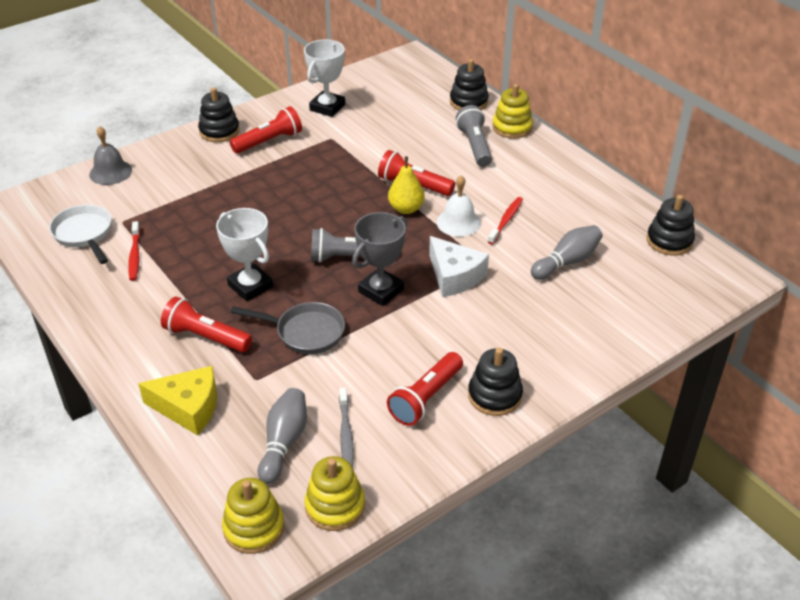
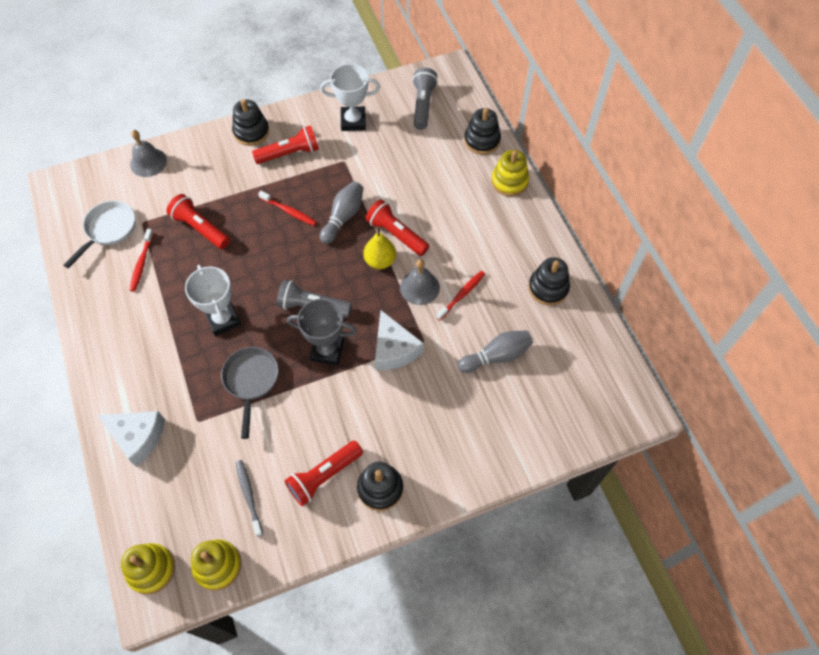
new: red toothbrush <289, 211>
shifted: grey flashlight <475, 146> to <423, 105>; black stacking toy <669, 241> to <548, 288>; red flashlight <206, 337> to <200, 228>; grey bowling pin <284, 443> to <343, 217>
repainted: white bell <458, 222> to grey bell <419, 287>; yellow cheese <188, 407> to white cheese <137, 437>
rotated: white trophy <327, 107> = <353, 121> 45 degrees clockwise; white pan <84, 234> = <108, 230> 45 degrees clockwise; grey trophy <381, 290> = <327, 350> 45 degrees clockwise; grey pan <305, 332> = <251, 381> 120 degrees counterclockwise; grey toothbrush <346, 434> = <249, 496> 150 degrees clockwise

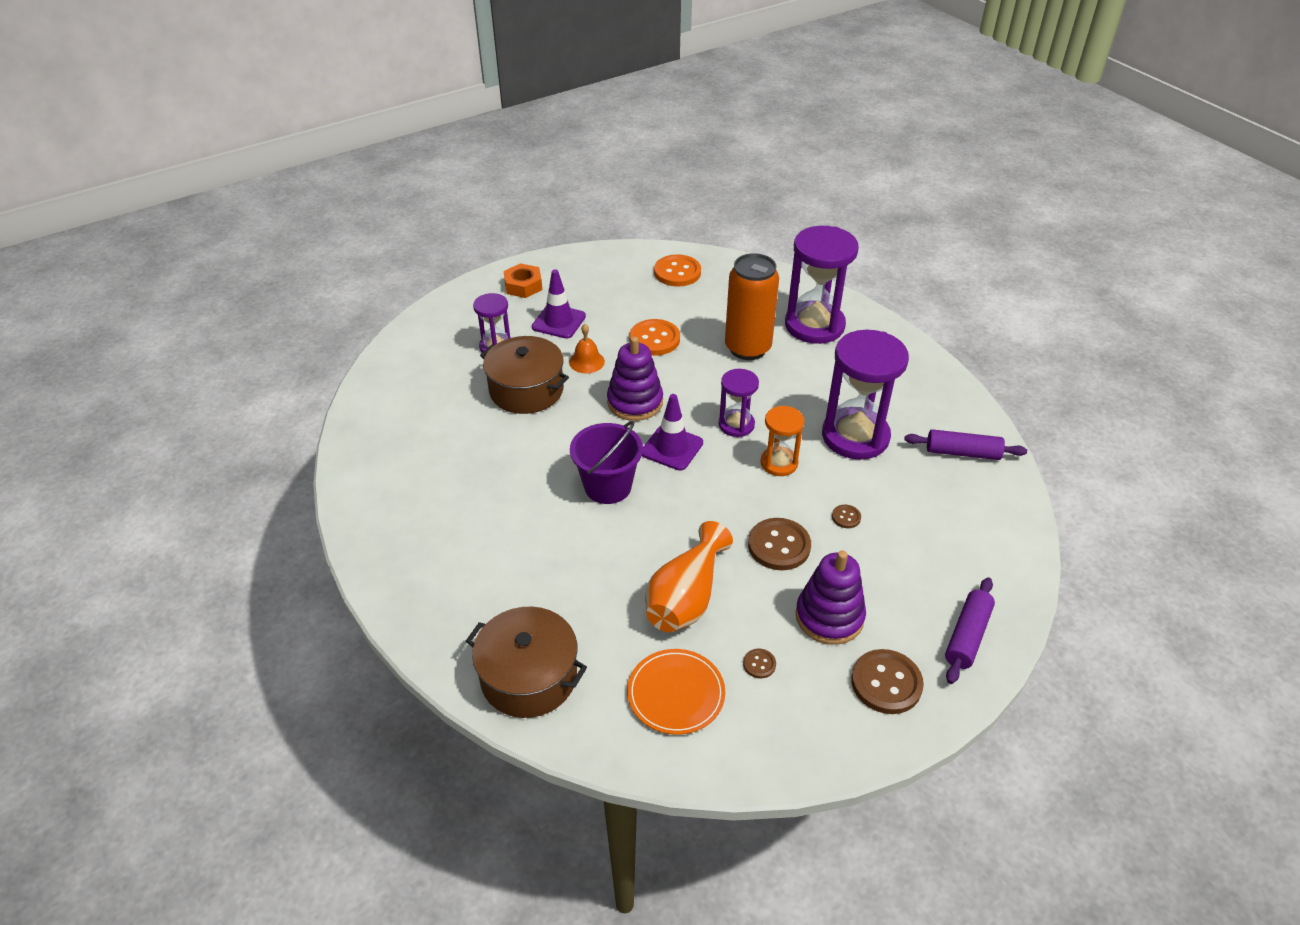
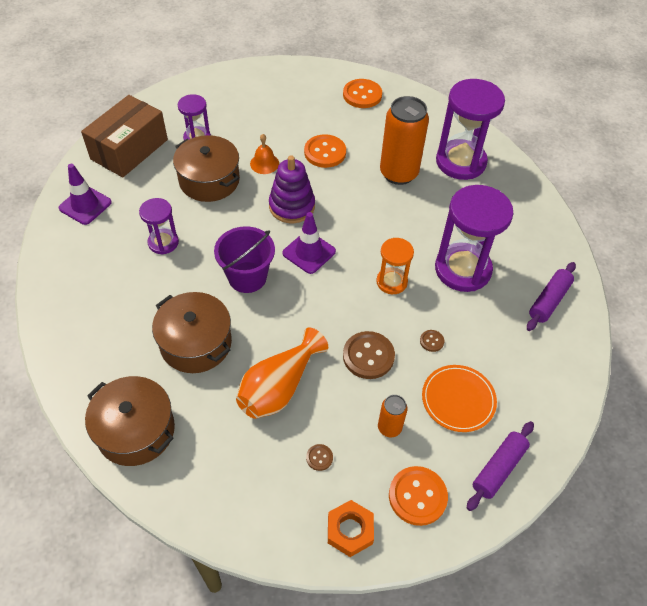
new: brown box <129, 149>; brown pot <196, 343>
shifted: orange nut <523, 286> to <350, 530>; purple traffic cone <558, 322> to <85, 205>; purple hourglass <736, 425> to <163, 242>; orange plate <676, 693> to <458, 399>
swapped: purple stacking toy <829, 617> to orange can <389, 427>
repainted: brown button <886, 683> to orange button <417, 496>
rotated: purple rolling pin <962, 453> = <549, 301> 75 degrees counterclockwise

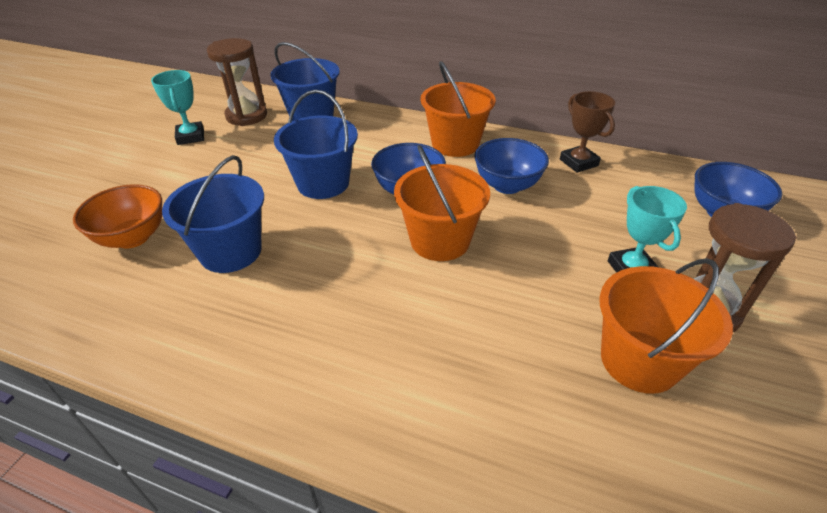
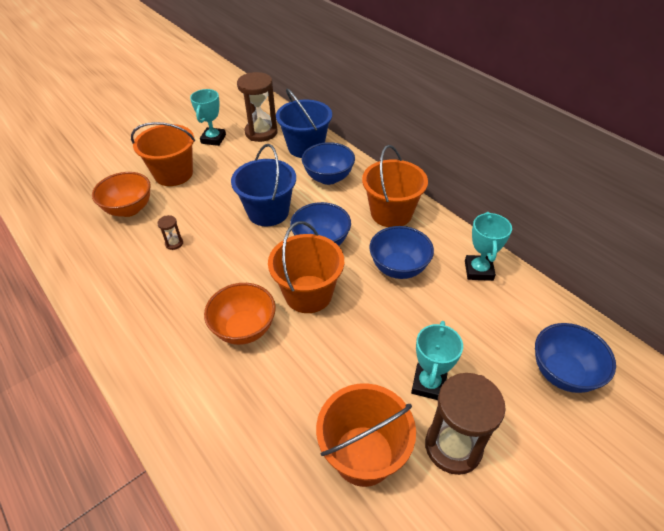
new: orange bucket <173, 174>; blue bowl <328, 178>; orange bowl <244, 329>
swapped: blue bucket <230, 251> to brown hourglass <174, 243>
repainted: brown trophy <578, 162> to turquoise trophy <478, 270>

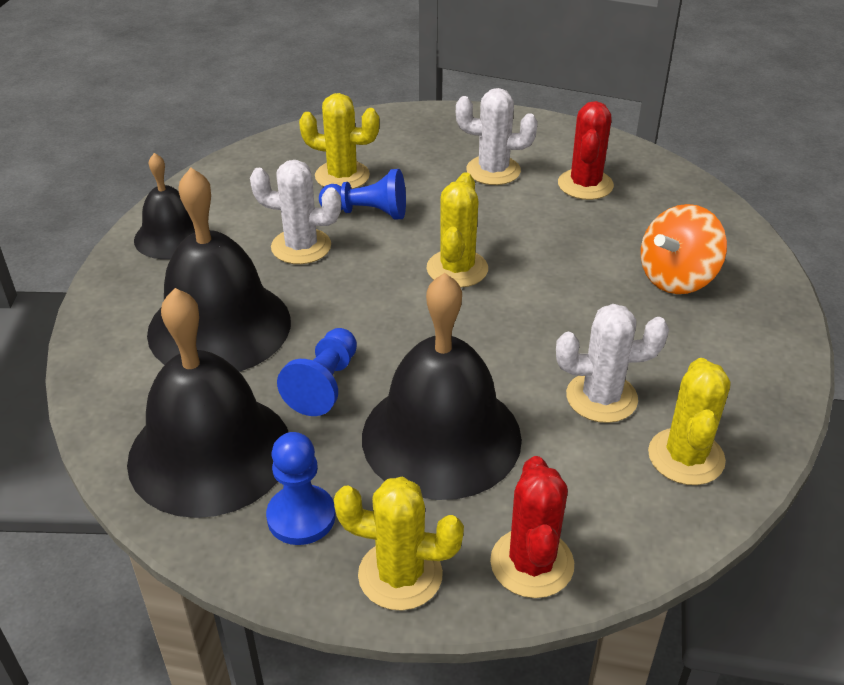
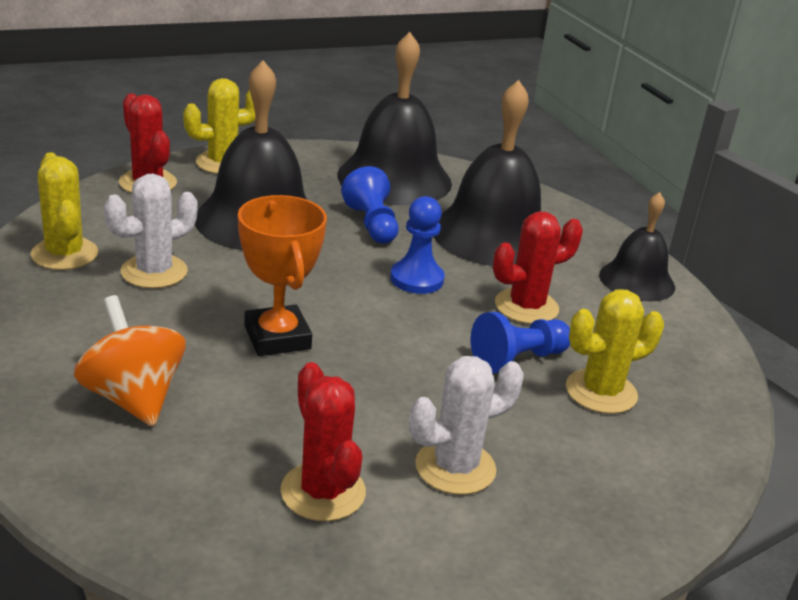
gone: yellow cactus <457, 269>
new: orange trophy <277, 337>
shifted: blue pawn <301, 517> to <417, 279>
repainted: white cactus <301, 247> to red cactus <526, 307>
rotated: orange spinning top <677, 278> = <133, 397> 45 degrees counterclockwise

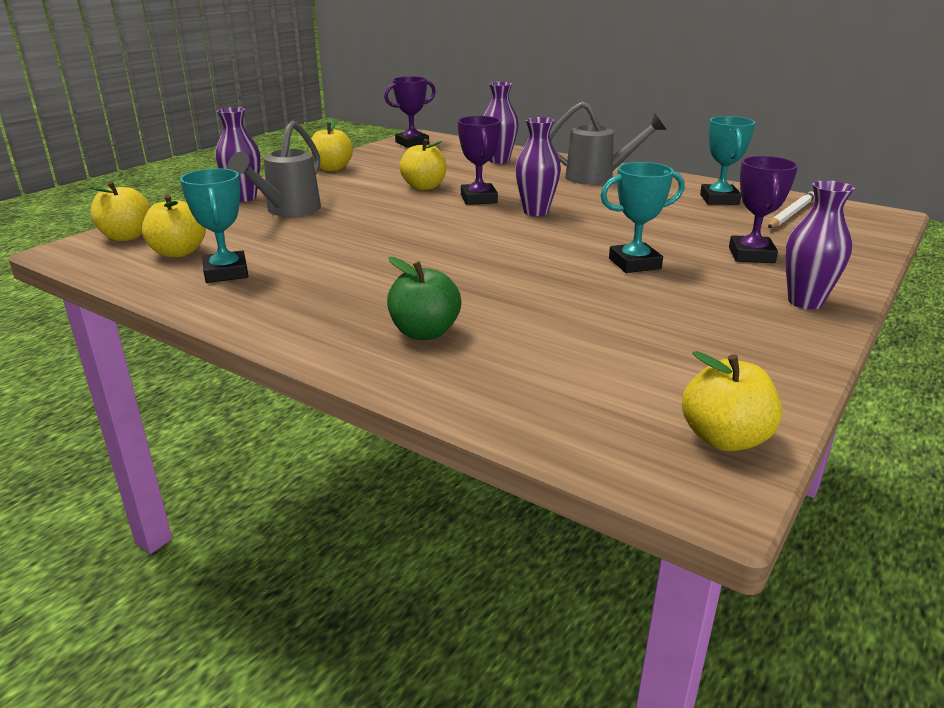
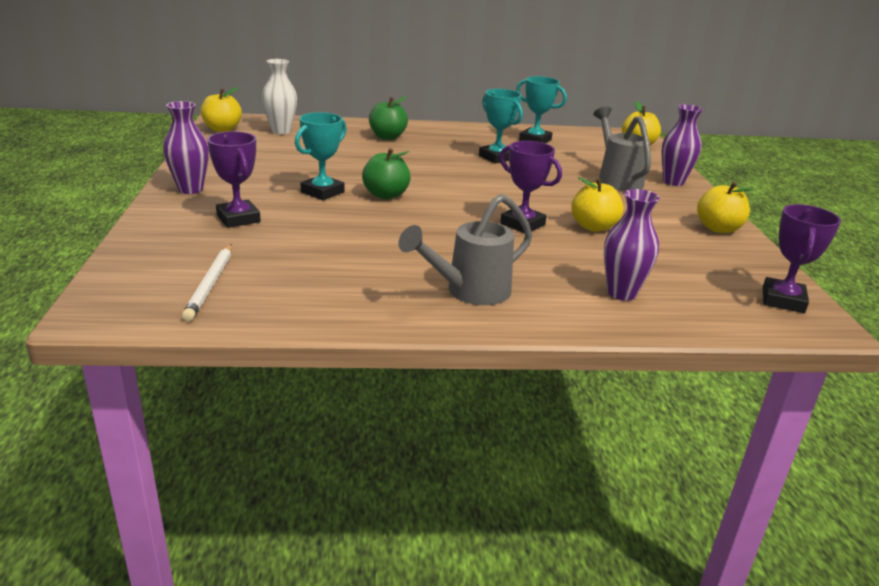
gone: purple vase <536, 212>; yellow apple <178, 252>
new: white vase <281, 131>; green apple <386, 195>
shifted: turquoise trophy <719, 199> to <496, 157>

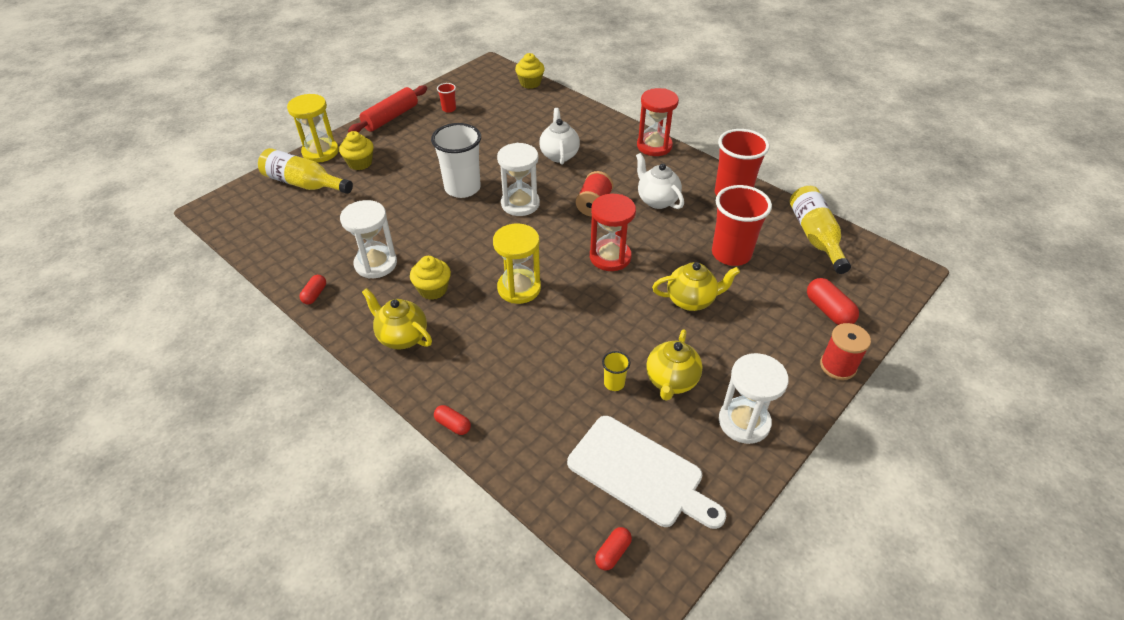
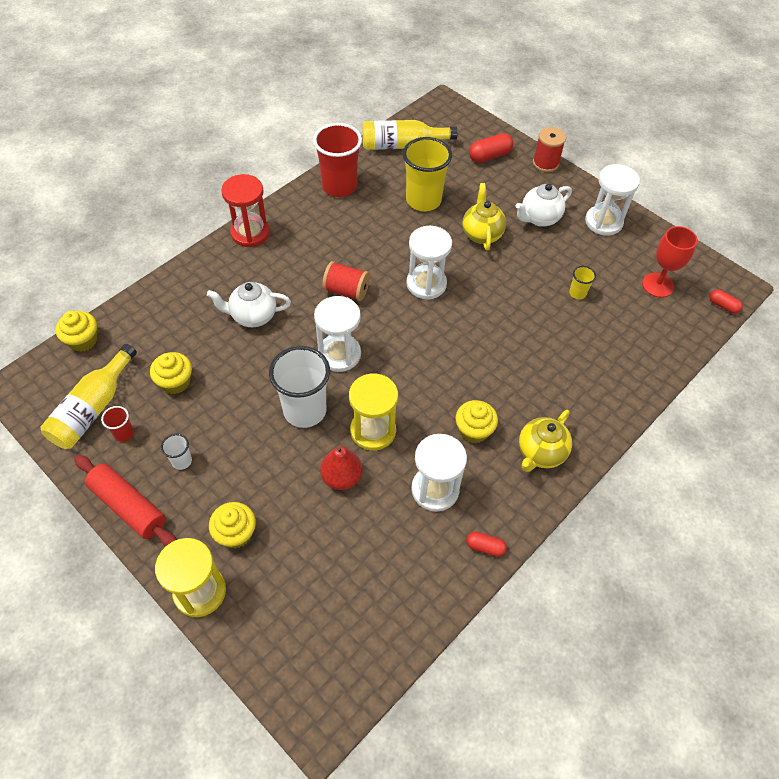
gone: yellow teapot <671, 381>; red capsule <453, 425>
new: yellow cupcake <175, 382>; white cup <182, 461>; red pear <341, 477>
shifted: yellow bottle <304, 184> to <93, 408>; white teapot <657, 200> to <539, 218>; yellow hourglass <519, 288> to <373, 431>
swapped: white cutting board <640, 473> to red goblet <657, 285>
repainted: red cup <731, 254> to yellow cup <423, 200>; red hourglass <610, 257> to white hourglass <426, 284>

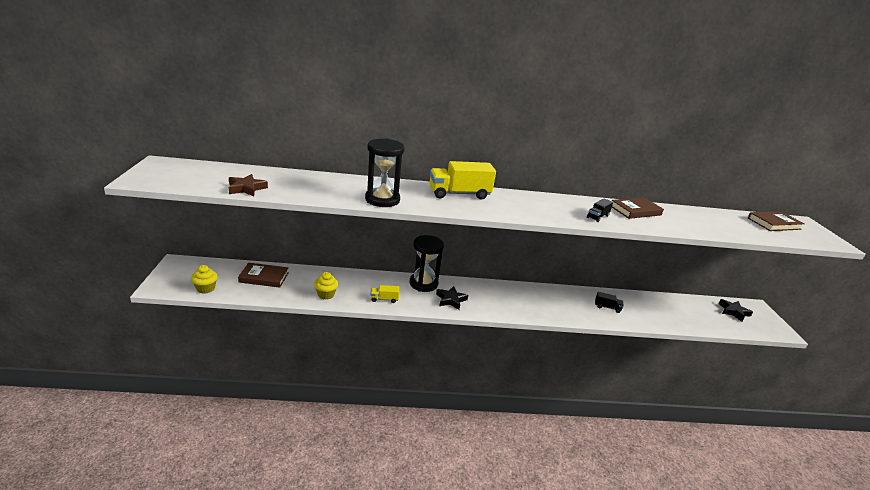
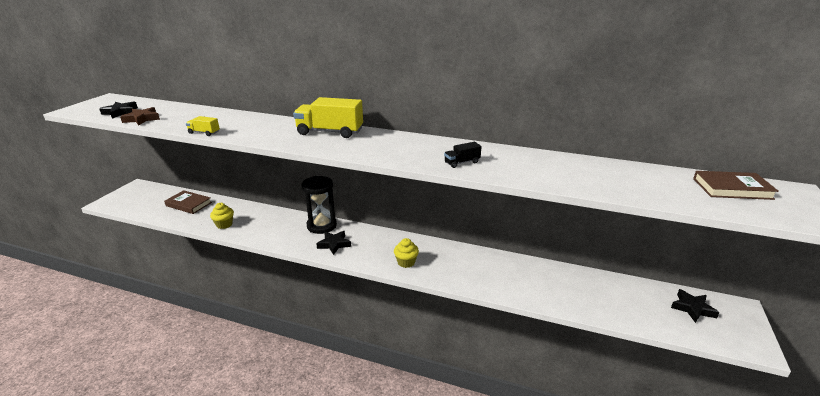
gone: black hourglass <382, 200>; brown book <635, 210>; black truck <607, 307>
new: black star <121, 112>
shifted: yellow cupcake <206, 288> to <406, 262>; yellow truck <384, 299> to <204, 133>

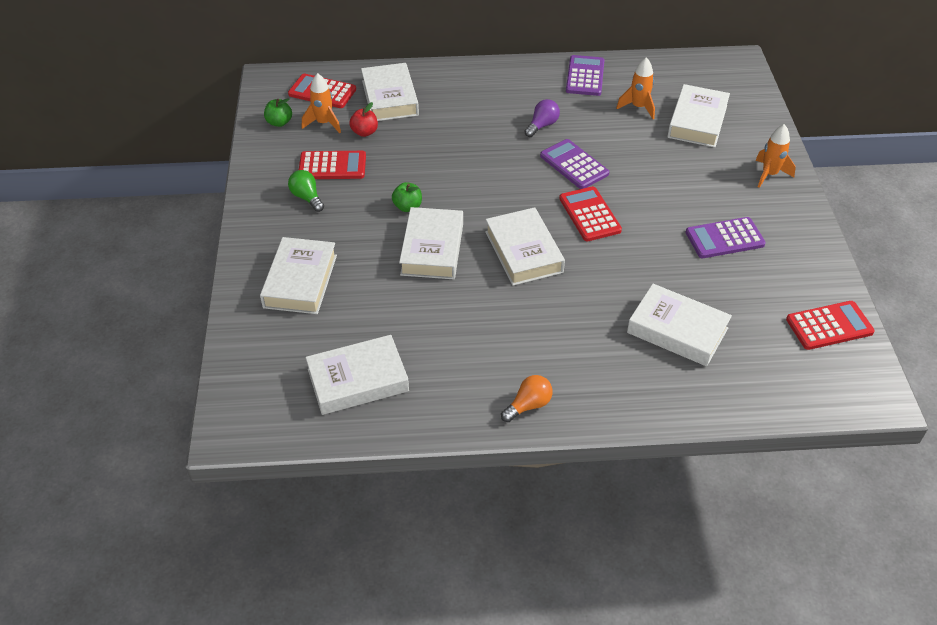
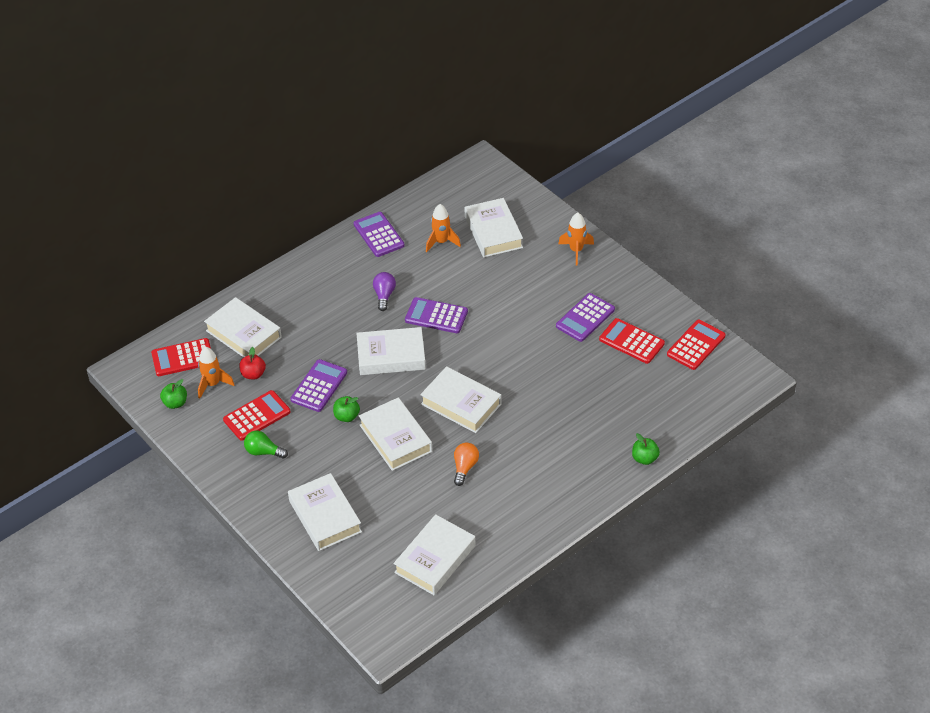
new: purple calculator <319, 386>; green apple <644, 458>
shifted: red calculator <590, 214> to <631, 341>; white book <677, 330> to <391, 356>; orange light bulb <528, 405> to <465, 467>

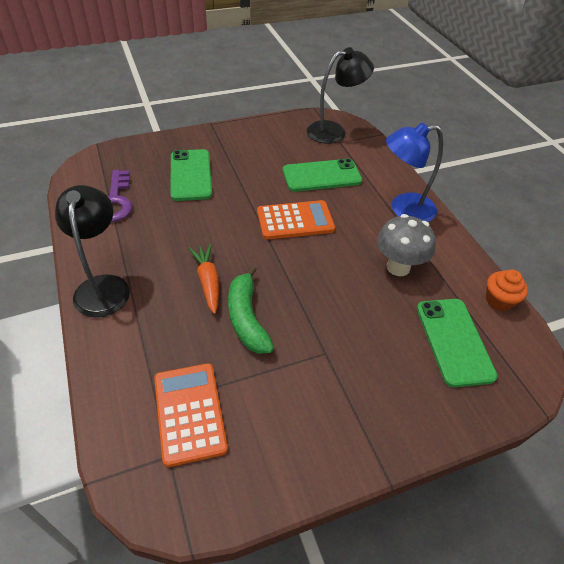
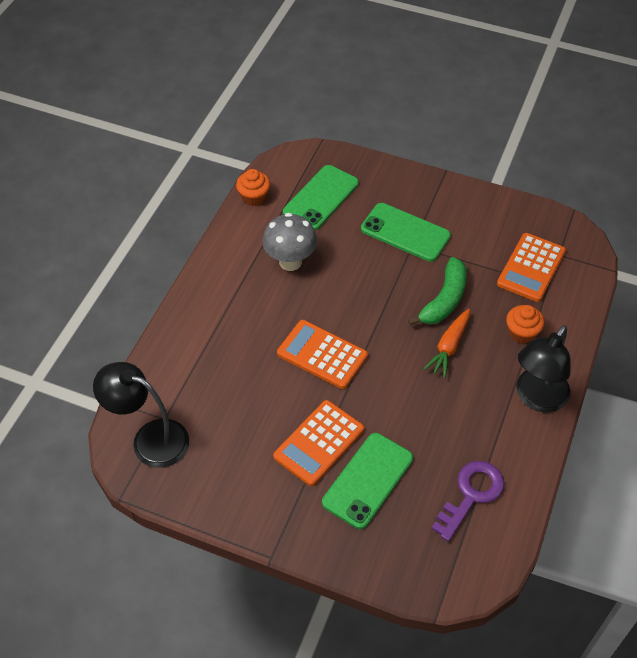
gone: blue lamp <403, 209>
new: orange cupcake <521, 333>; orange calculator <319, 443>
shifted: green phone <321, 176> to <405, 232>

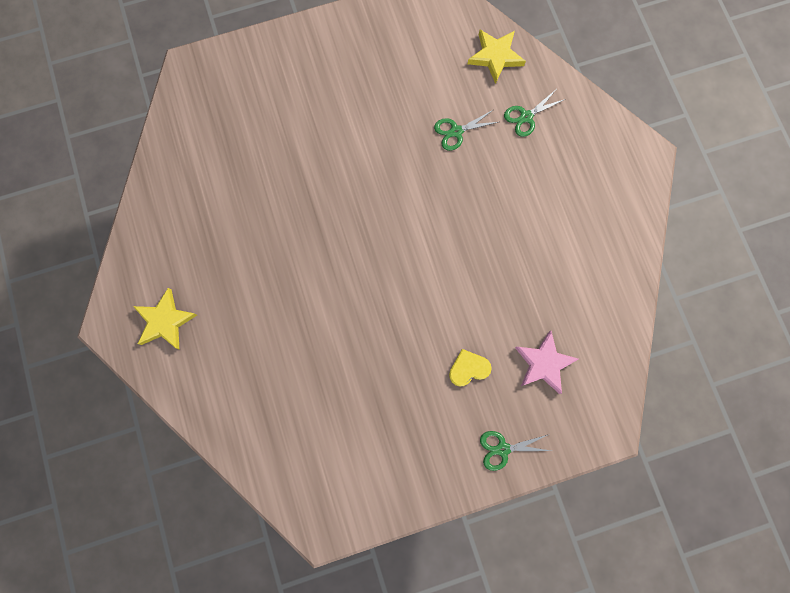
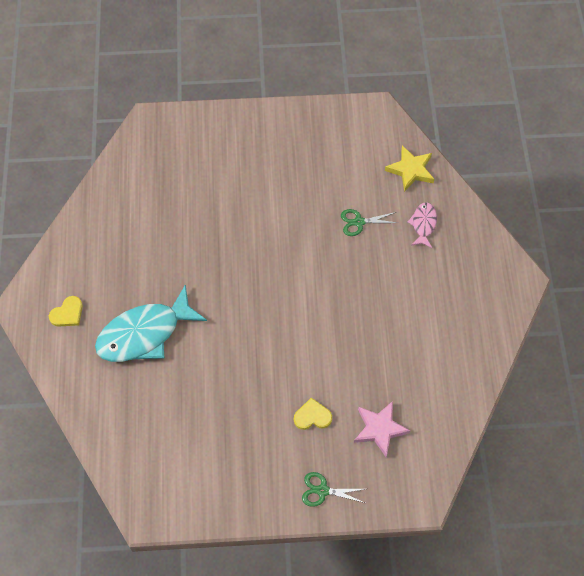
new: turquoise fish <145, 333>
swapped: green scissors <526, 117> to pink fish <423, 224>; yellow star <165, 321> to yellow heart <67, 313>

